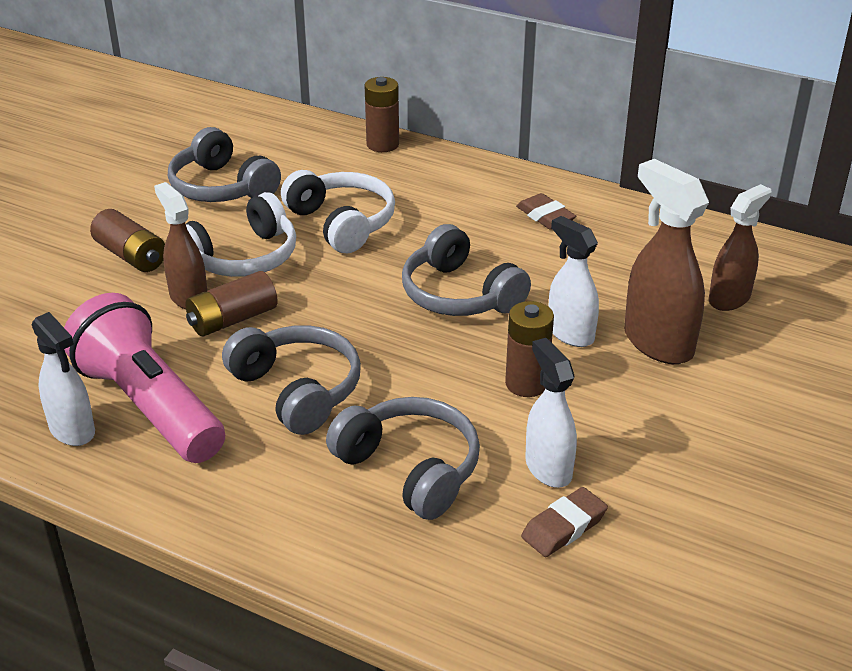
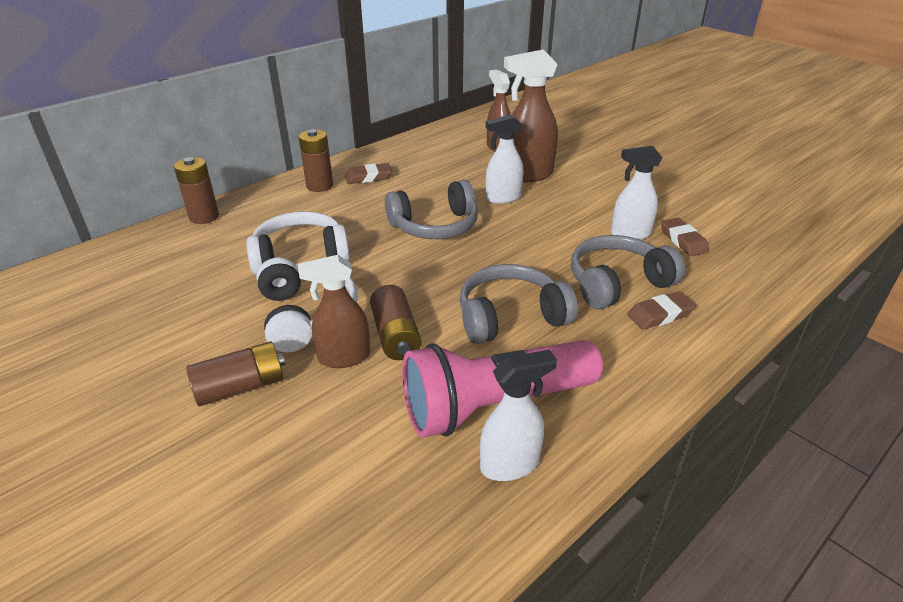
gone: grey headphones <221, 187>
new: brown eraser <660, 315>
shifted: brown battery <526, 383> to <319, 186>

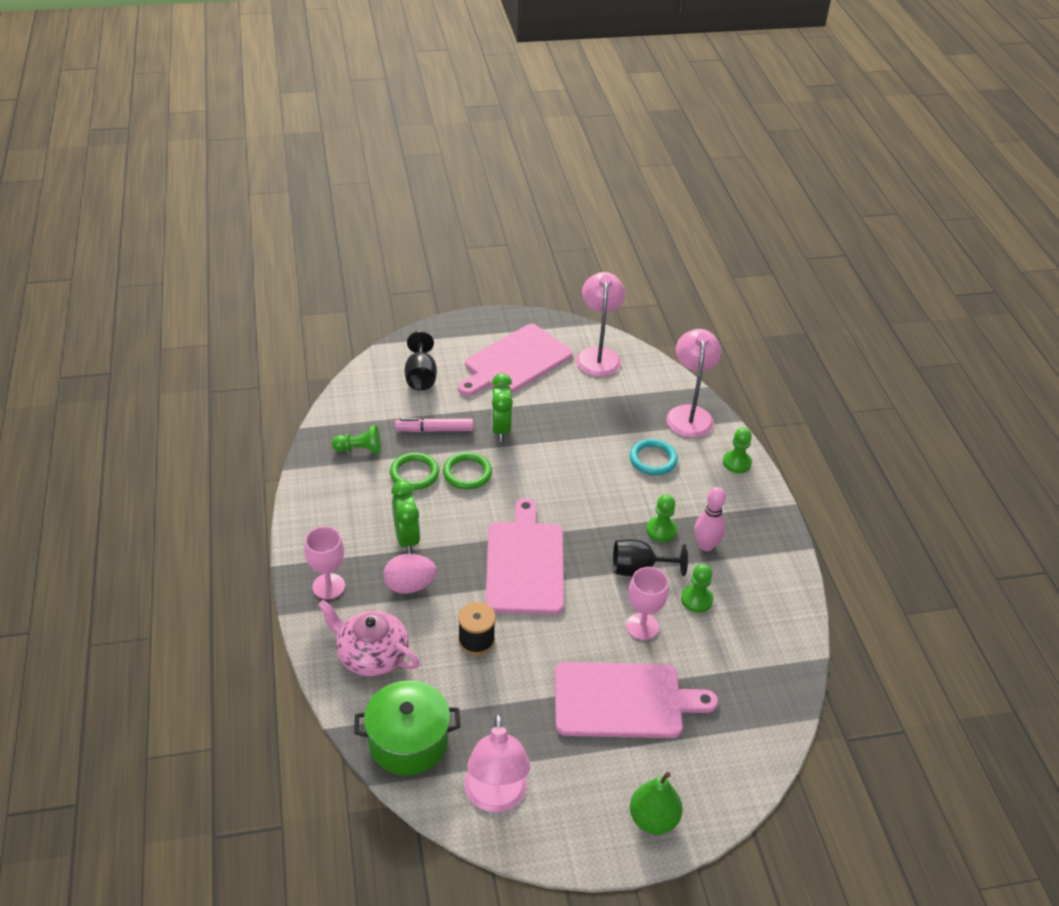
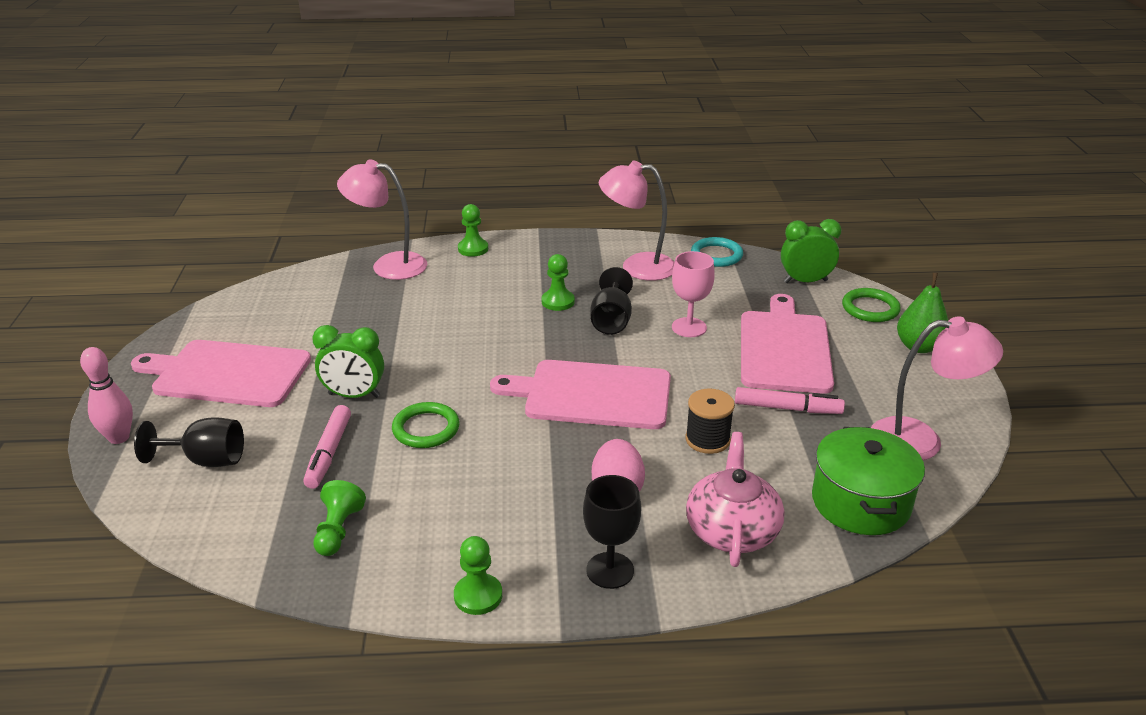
new: pink marker <787, 408>
shifted: pink lamp <598, 355> to <637, 266>; turquoise ring <653, 459> to <716, 255>; green ring <414, 473> to <870, 308>; green clock <406, 539> to <805, 281>; pink bowling pin <706, 545> to <119, 437>; green pawn <696, 600> to <478, 596>
repainted: pink goblet <328, 586> to black goblet <610, 570>
rotated: pink cutting board <515, 362> = <227, 373> 135 degrees clockwise; pink teapot <371, 655> = <732, 530> 150 degrees clockwise

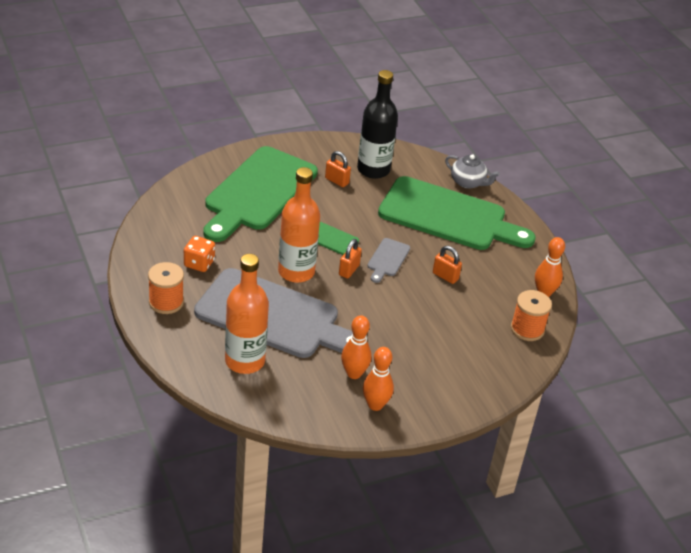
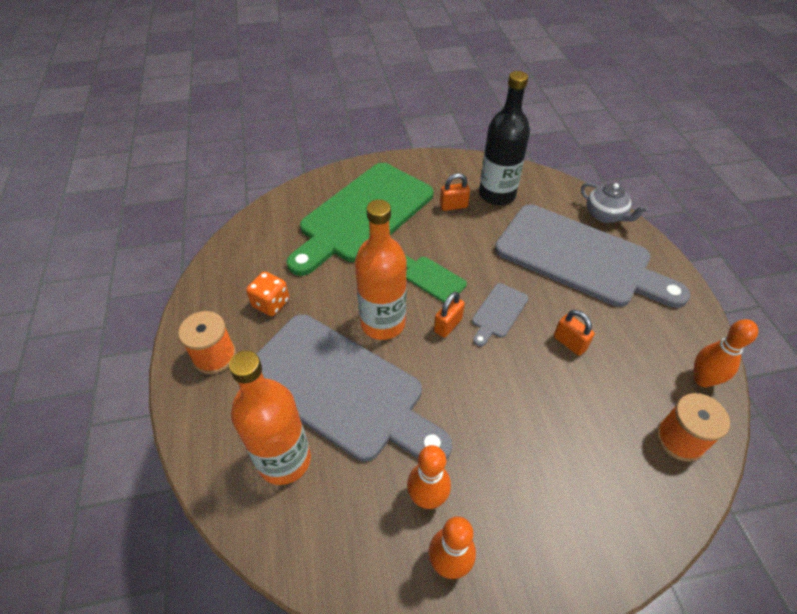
repainted: green cutting board <448, 216> to grey cutting board <579, 257>
rotated: orange padlock <337, 181> = <453, 206> 60 degrees counterclockwise

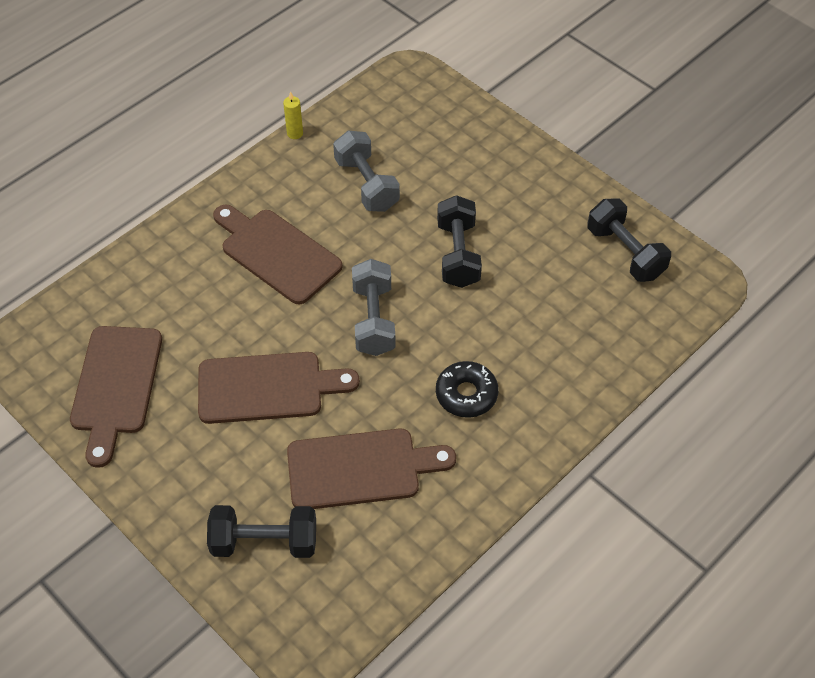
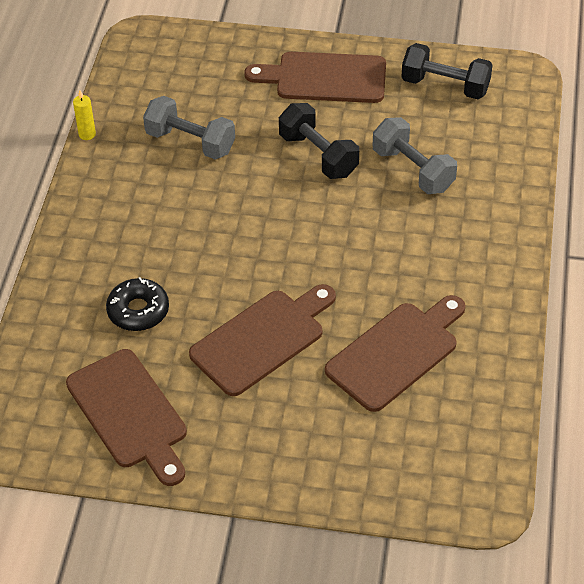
gone: black dumbbell <264, 542>
shifted: brown cutting board <277, 253> to <325, 78>; grey dumbbell <373, 320> to <413, 170>; black donut <466, 394> to <138, 311>

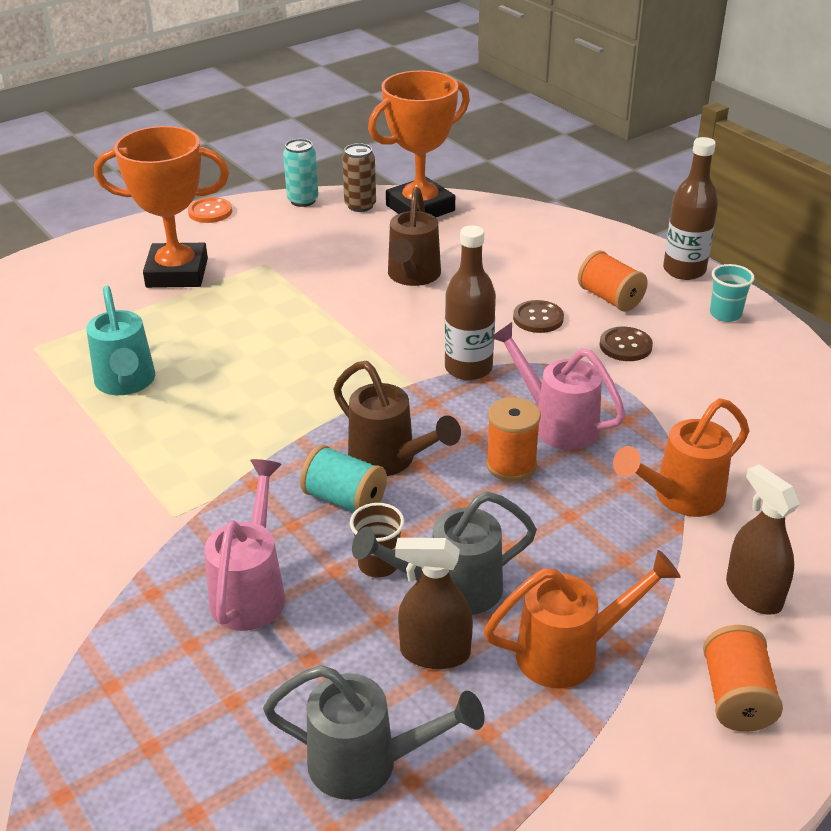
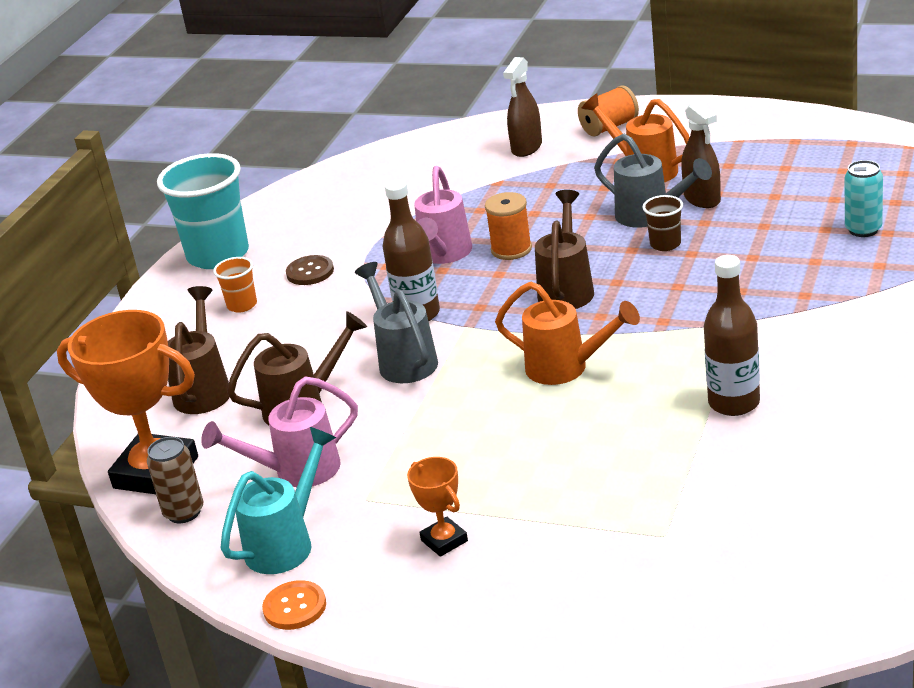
gone: brown button <538, 318>; turquoise spool <344, 500>
new: brown watering can <204, 389>
shifted: brown bottle <684, 270> to <734, 403>; turquoise can <303, 200> to <863, 229>; turquoise watering can <126, 384> to <287, 542>; orange watering can <679, 498> to <567, 368>; pink watering can <251, 590> to <296, 472>; grey watering can <368, 764> to <403, 360>
swapped: orange spool <610, 298> to orange cup <242, 305>
scaled: orange trophy <177, 273> = <444, 541> x0.49; turquoise cup <725, 314> = <218, 255> x2.18

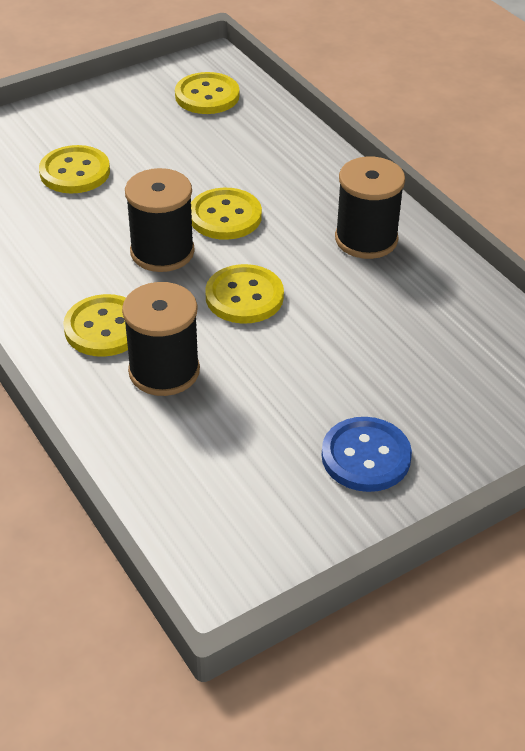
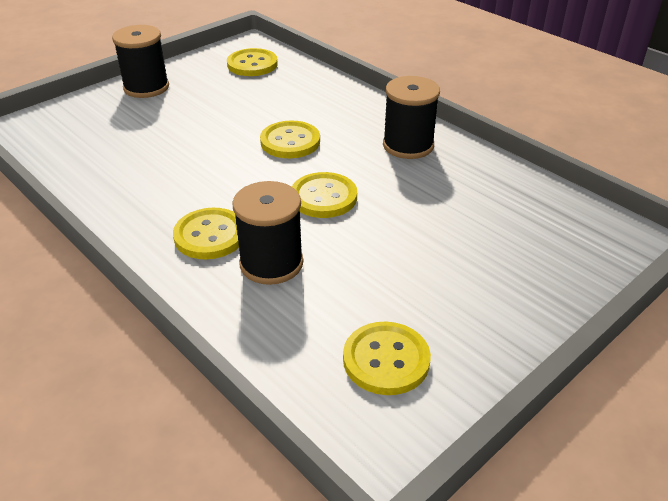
gone: blue button <366, 456>
shifted: yellow button <75, 172> to <386, 360>; black spool <162, 252> to <146, 87>

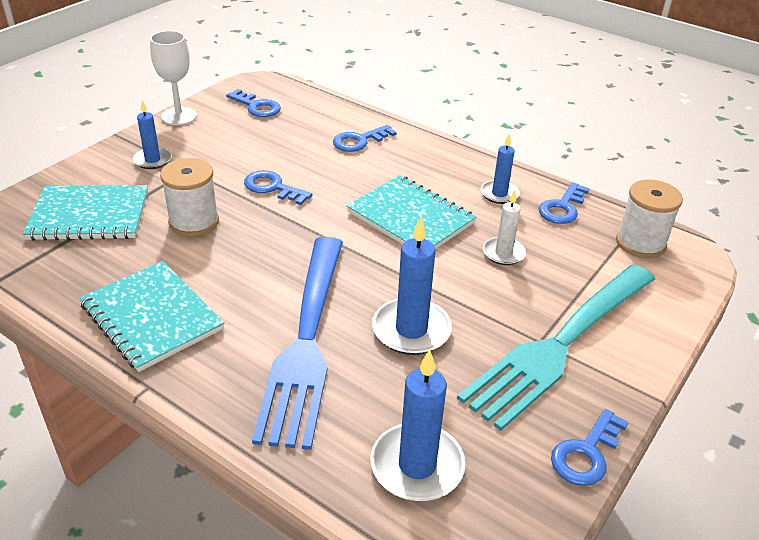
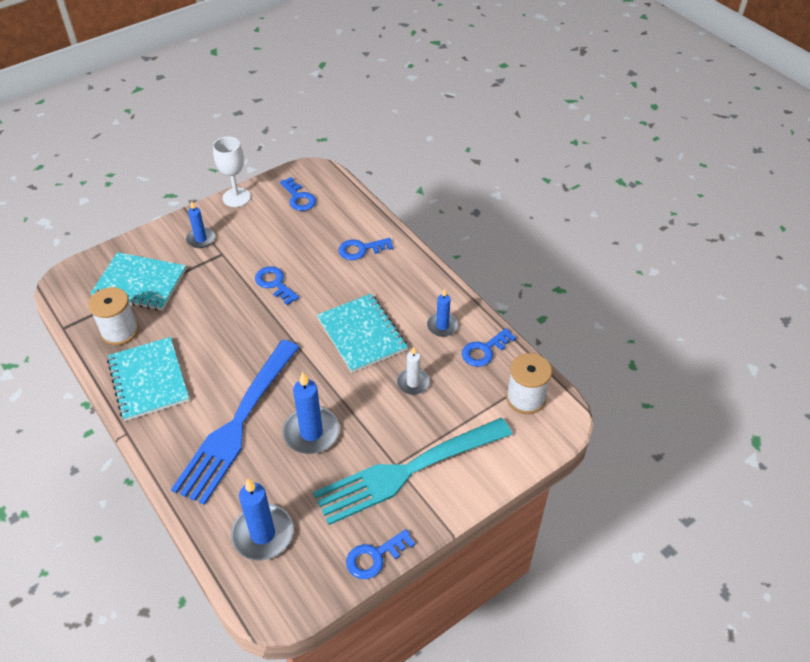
shifted: white spool <194, 222> to <120, 331>

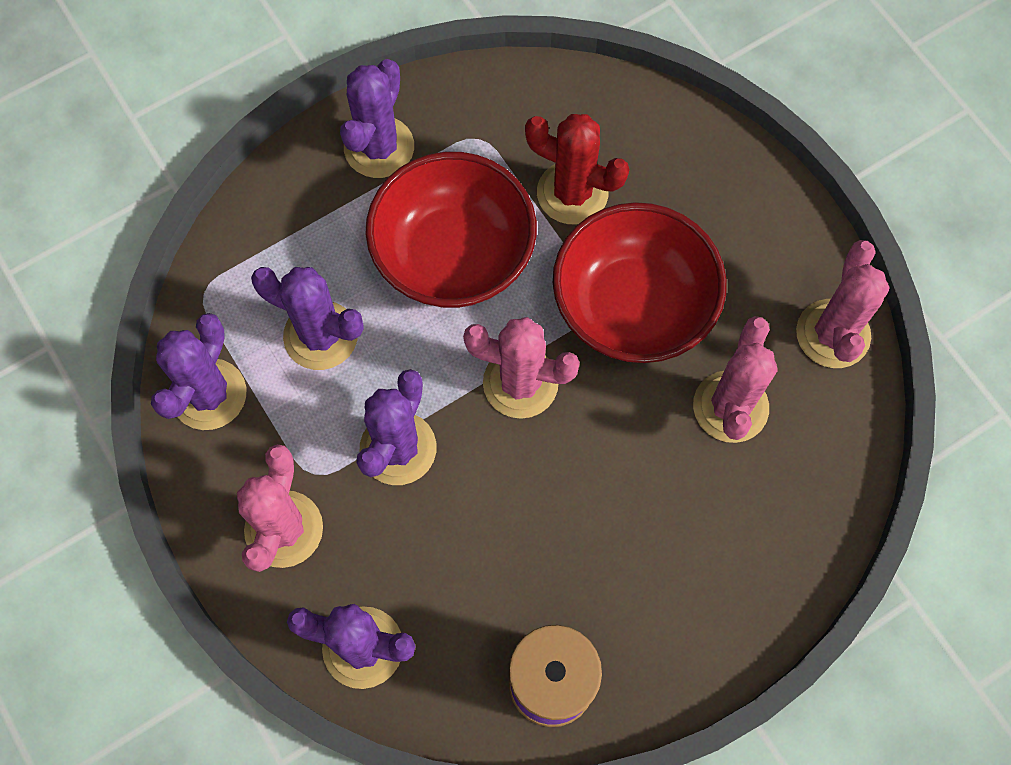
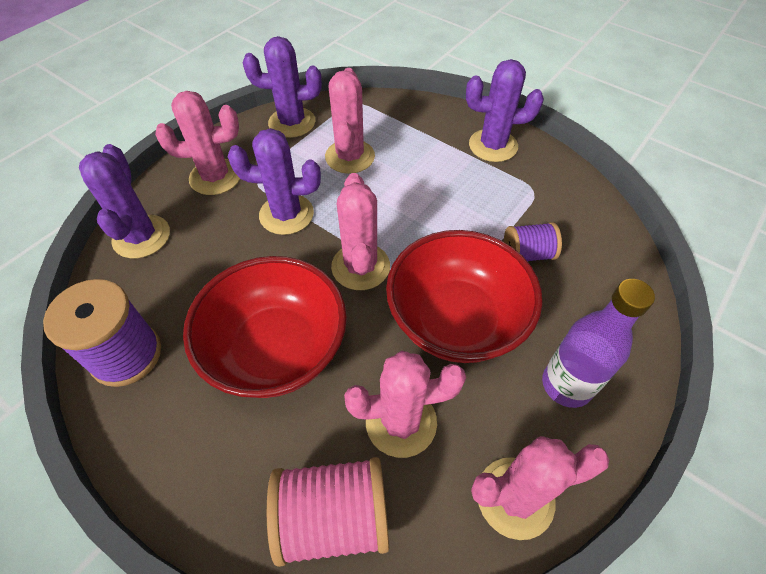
new: purple bottle <566, 385>; pink spool <333, 517>
shifted: red bowl <453, 256> to <276, 349>
swapped: red cactus <572, 193> to purple spool <527, 254>
repainted: purple cactus <320, 336> to pink cactus <350, 157>

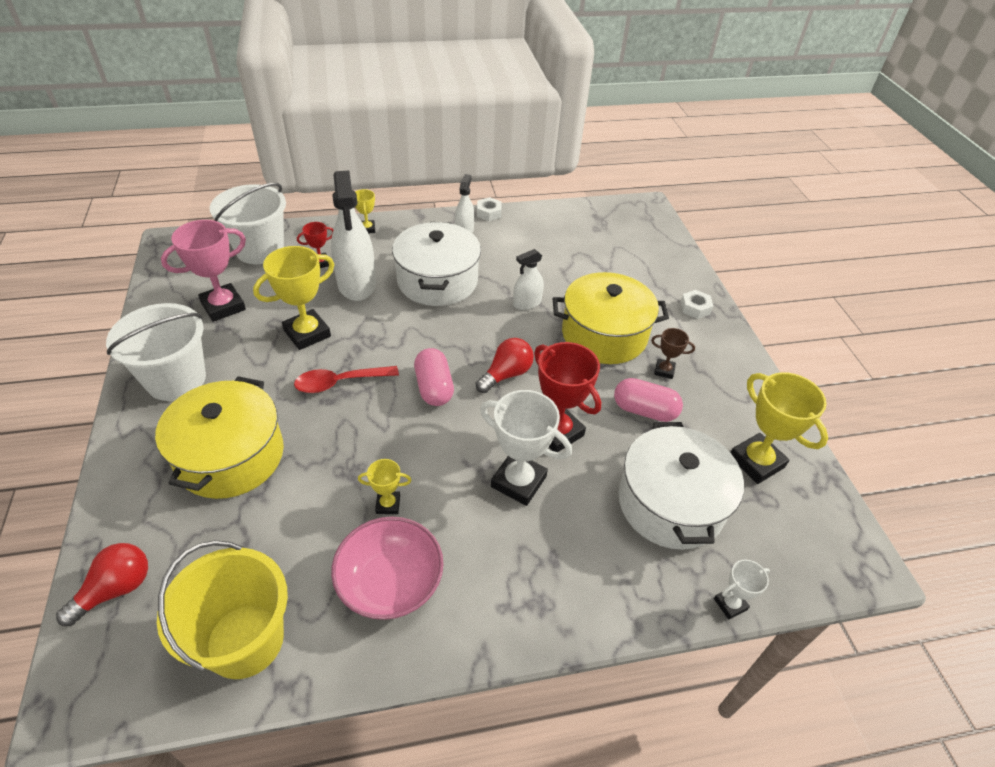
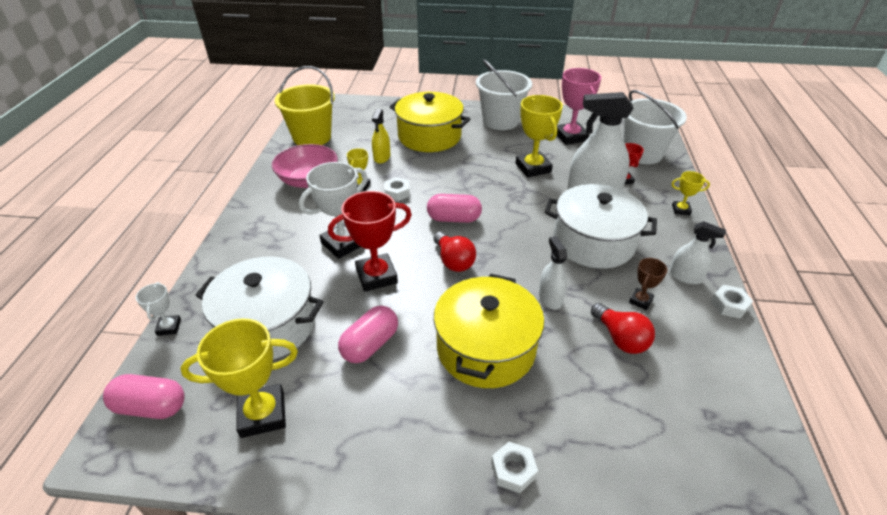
gone: red spoon <340, 382>
new: yellow spray bottle <382, 157>; white nut <397, 192>; pink capsule <151, 407>
shifted: brown trophy <664, 370> to <640, 301>; red light bulb <116, 589> to <620, 338>

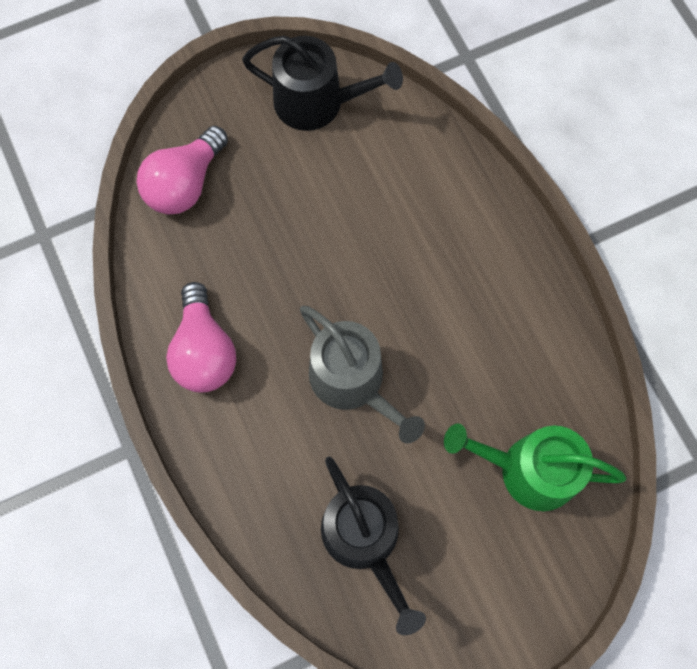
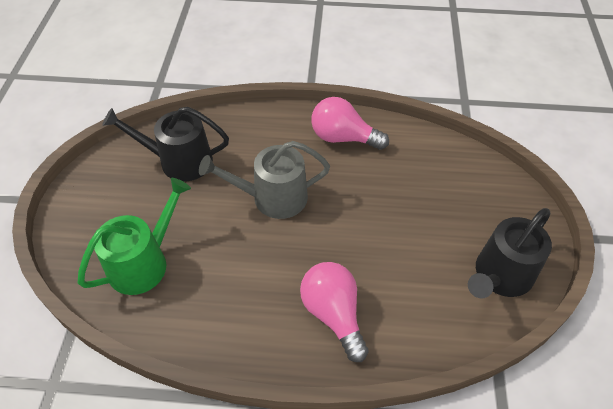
shifted: pink light bulb <185, 184> to <333, 314>

